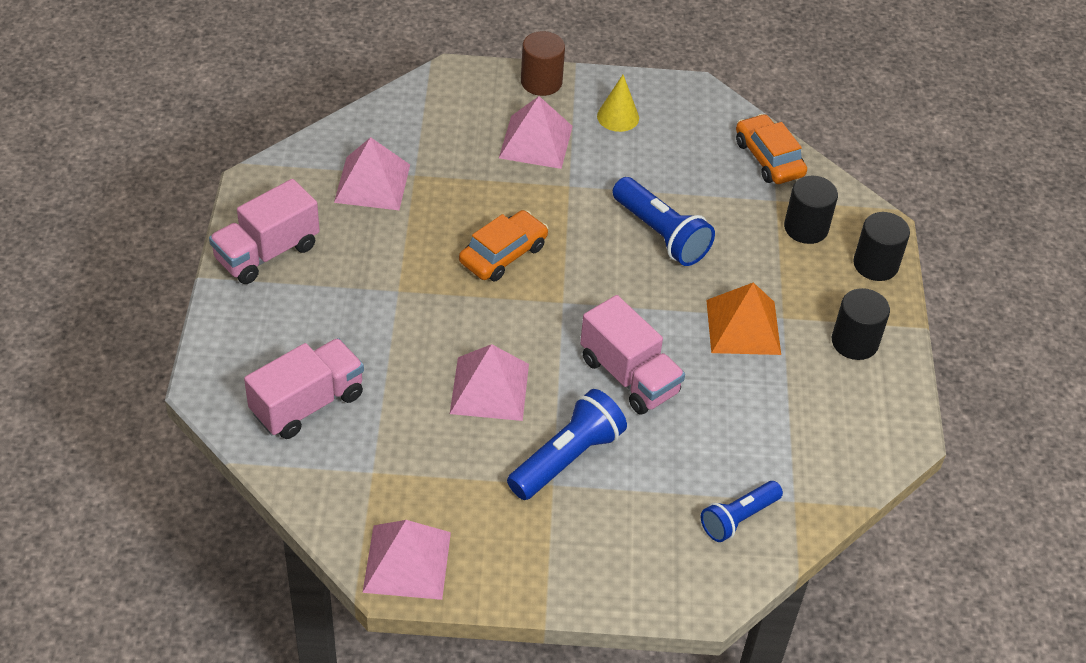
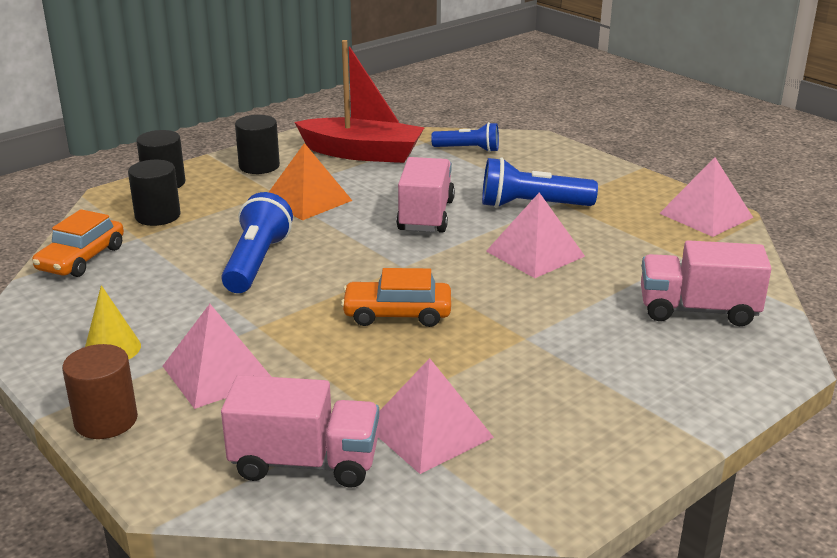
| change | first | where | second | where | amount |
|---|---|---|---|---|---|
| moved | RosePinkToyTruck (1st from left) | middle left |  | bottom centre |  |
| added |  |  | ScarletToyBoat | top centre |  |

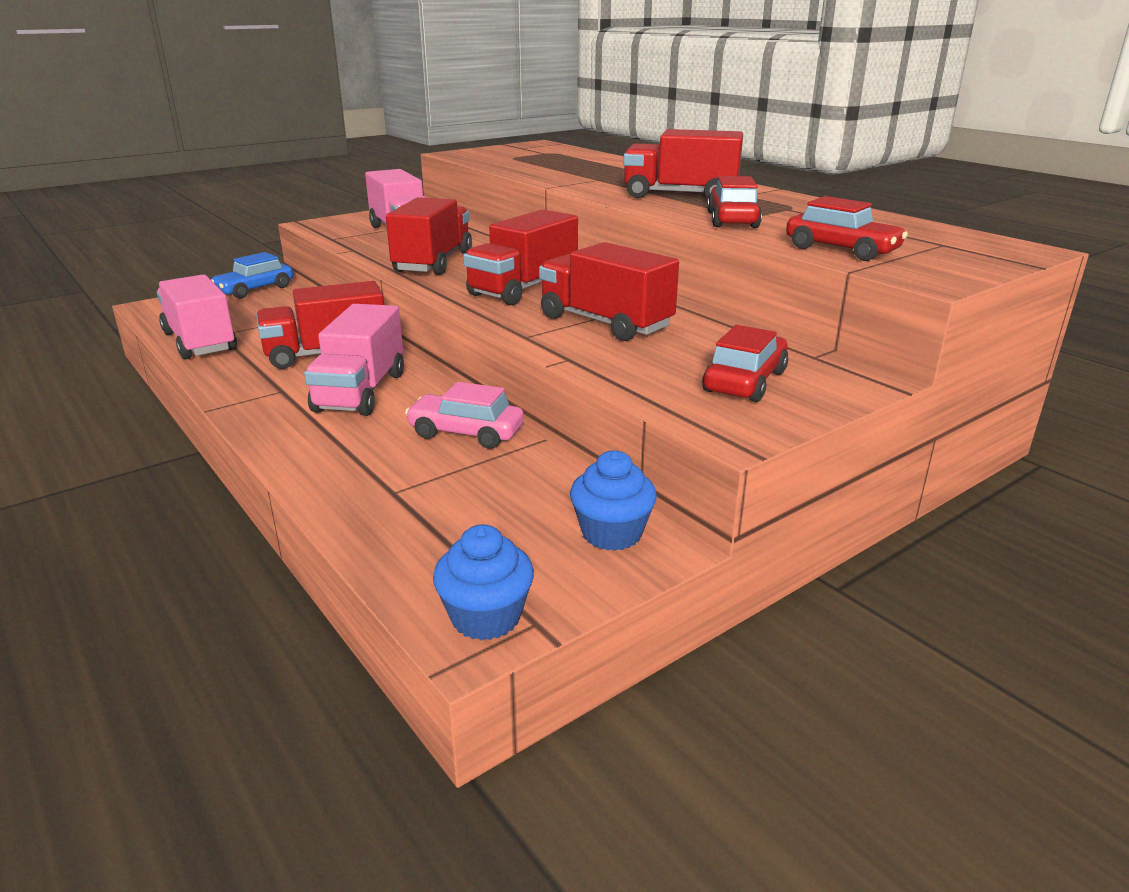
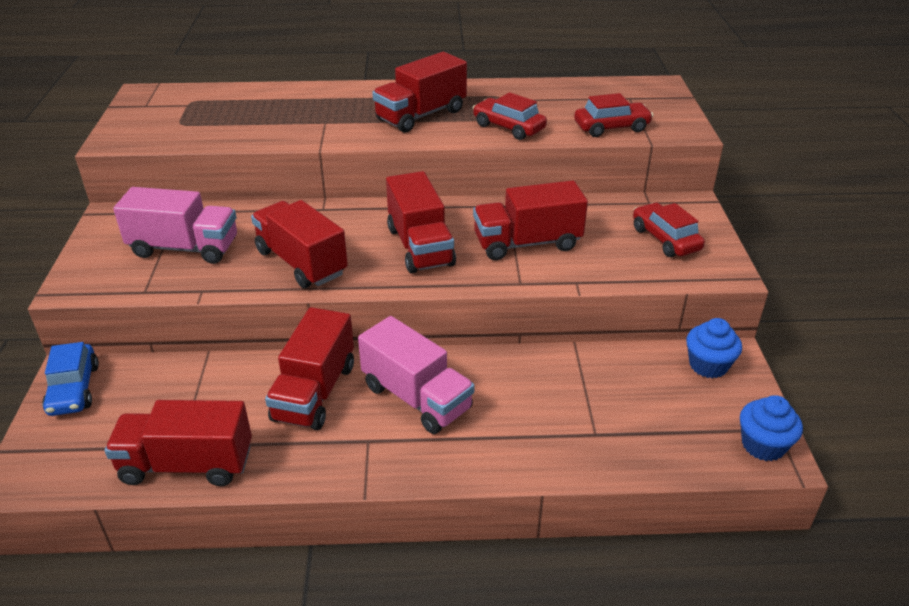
| change | first | where | second | where | amount |
|---|---|---|---|---|---|
| recoloured | RosePinkToyTruck (1st from left) | middle left | ScarletToyTruck (1st from left) | bottom left |  |
| removed | RosePinkToyCar | centre |  |  |  |

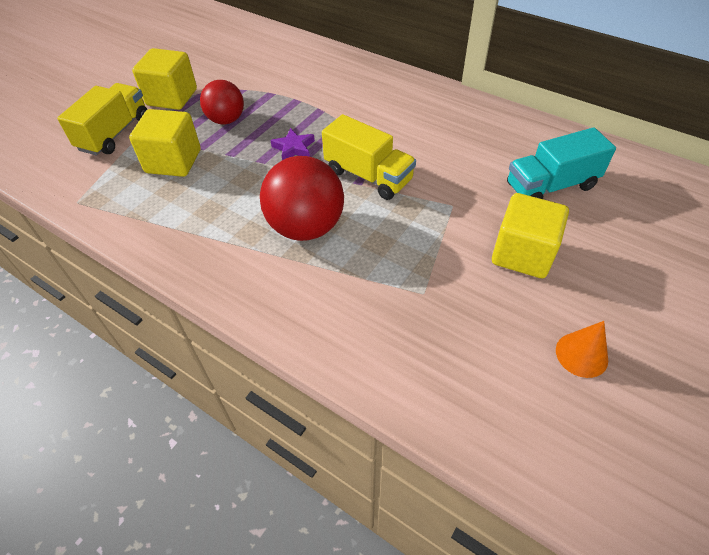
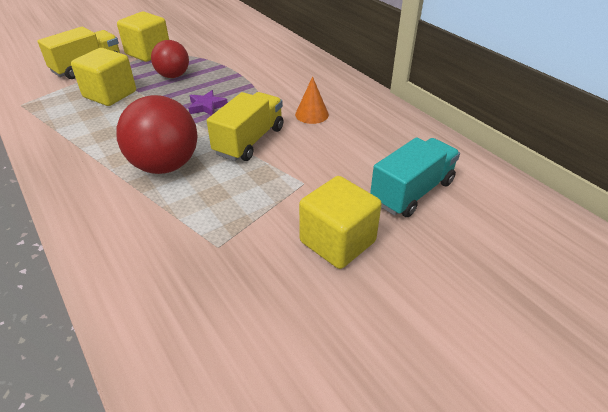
| change | first | where | second | where | amount |
|---|---|---|---|---|---|
| turned | GoldenToyTruck (2nd from left) | top centre |  | top centre | 120 degrees counterclockwise |
| moved | OrangeColouredSolidCone | middle right |  | top centre |  |
| turned | AquaToyTruck | top right |  | middle right | 135 degrees clockwise |

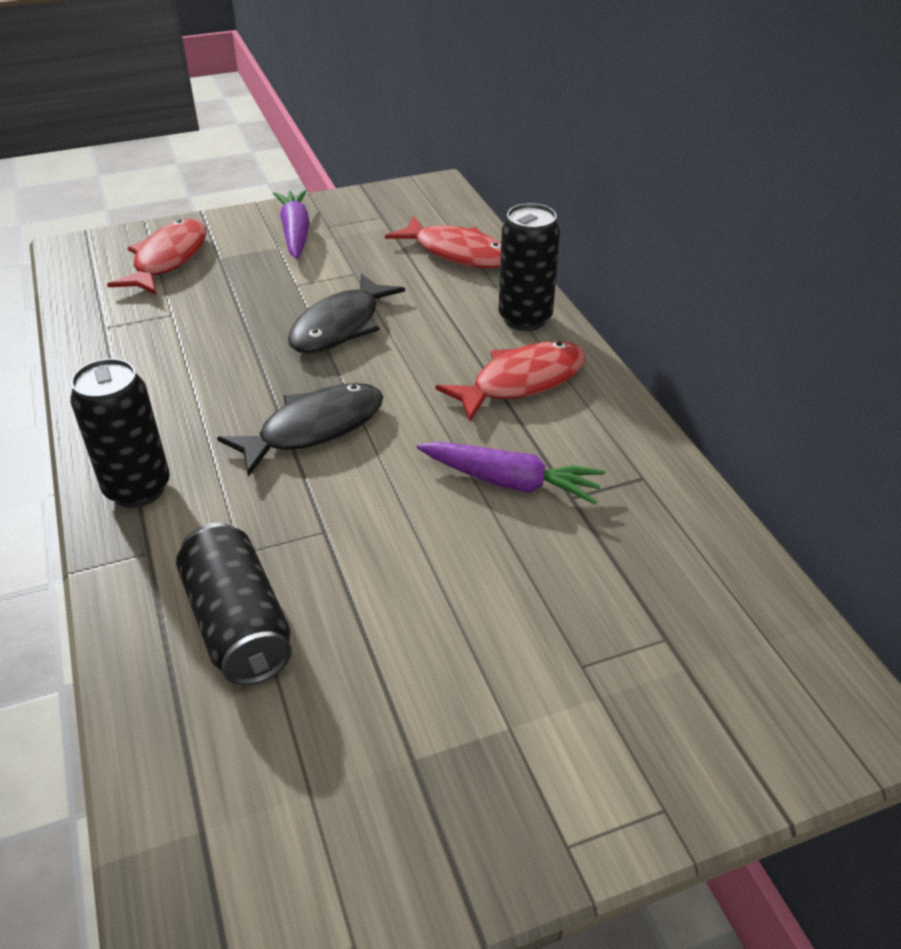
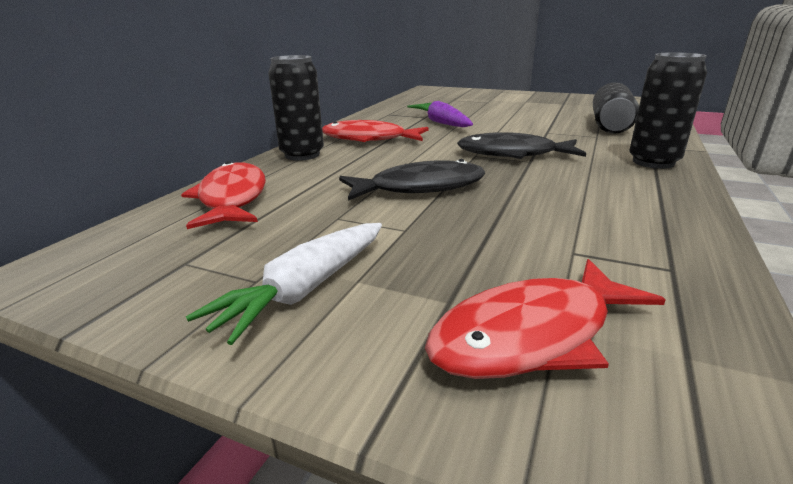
| change | first | where | second | where | amount |
|---|---|---|---|---|---|
| recoloured | PurpleToyCarrot (1st from left) | top left | WhiteToyCarrot | centre |  |

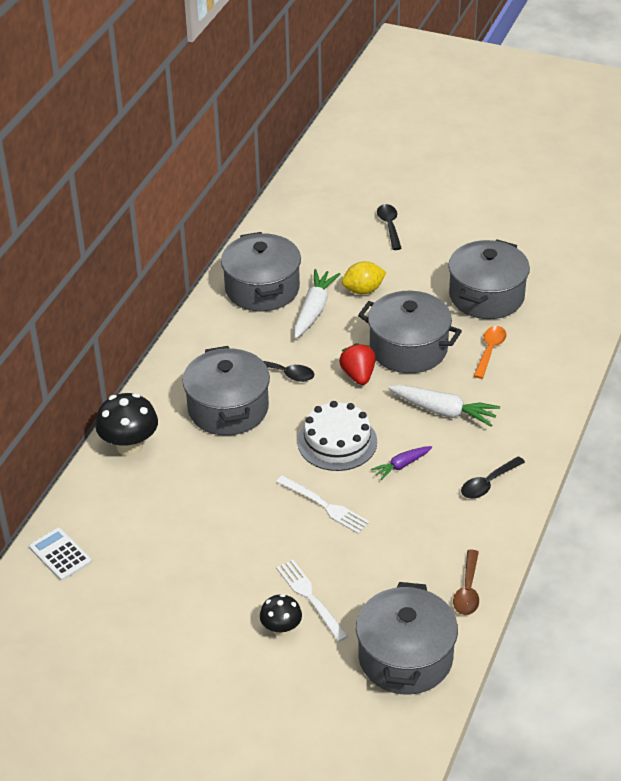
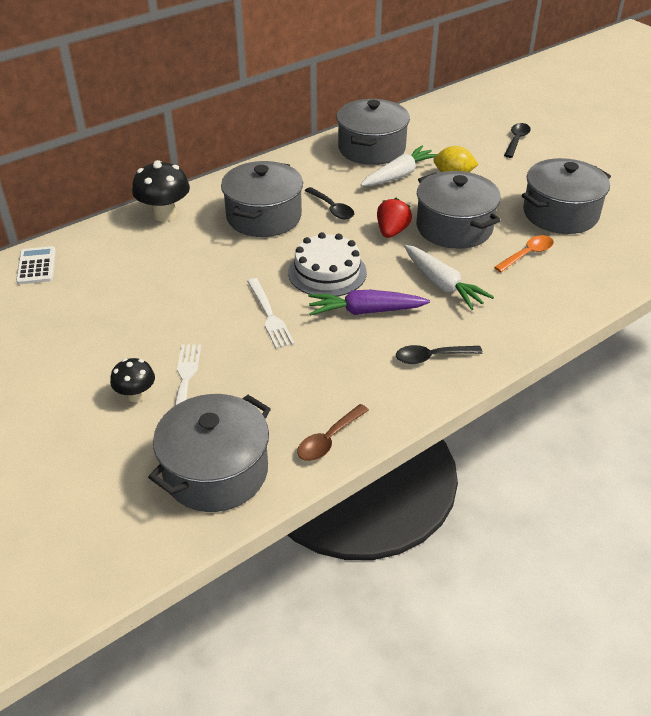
| change | first | where | second | where | amount |
|---|---|---|---|---|---|
| resized | PurpleToyCarrot | centre |  | centre | x1.71 |

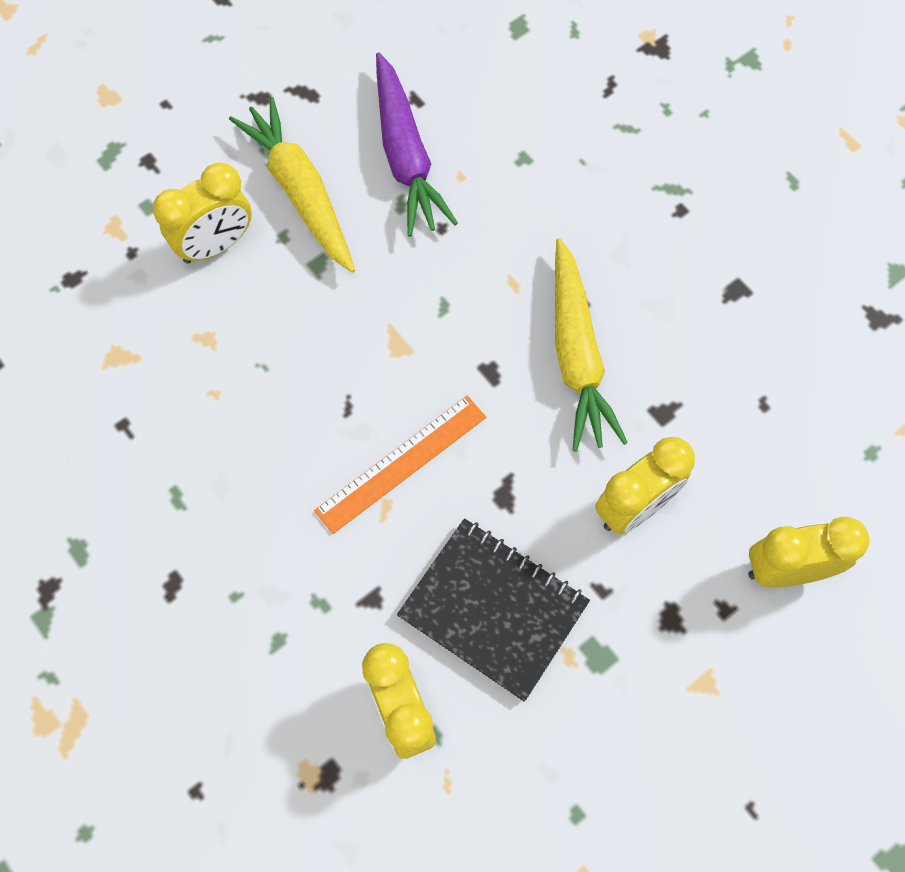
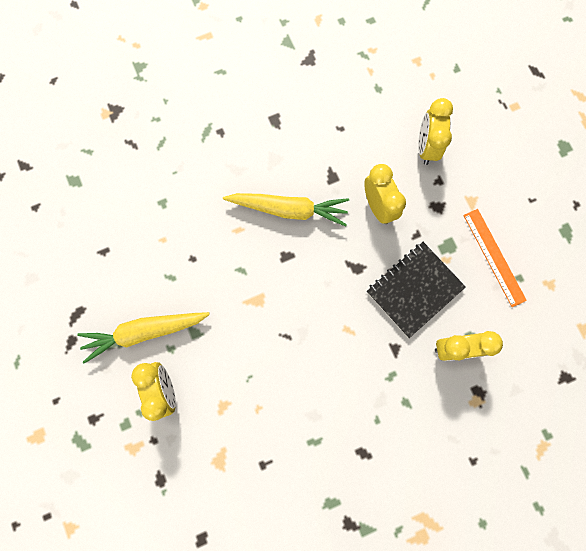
| change | first | where | second | where | amount |
|---|---|---|---|---|---|
| moved | OrangeColouredRuler | centre |  | middle right |  |
| removed | PurpleToyCarrot | top centre |  |  |  |

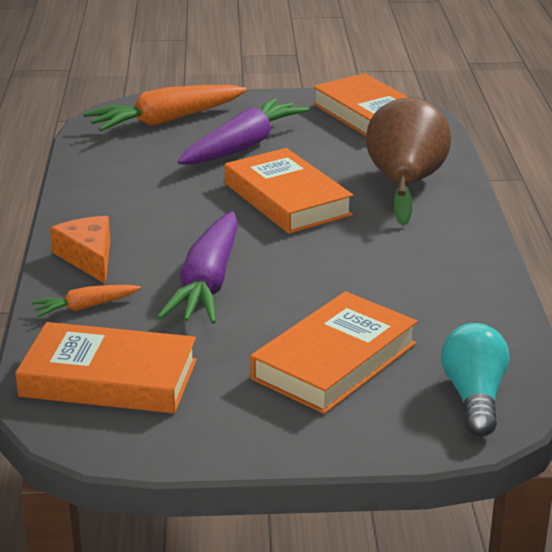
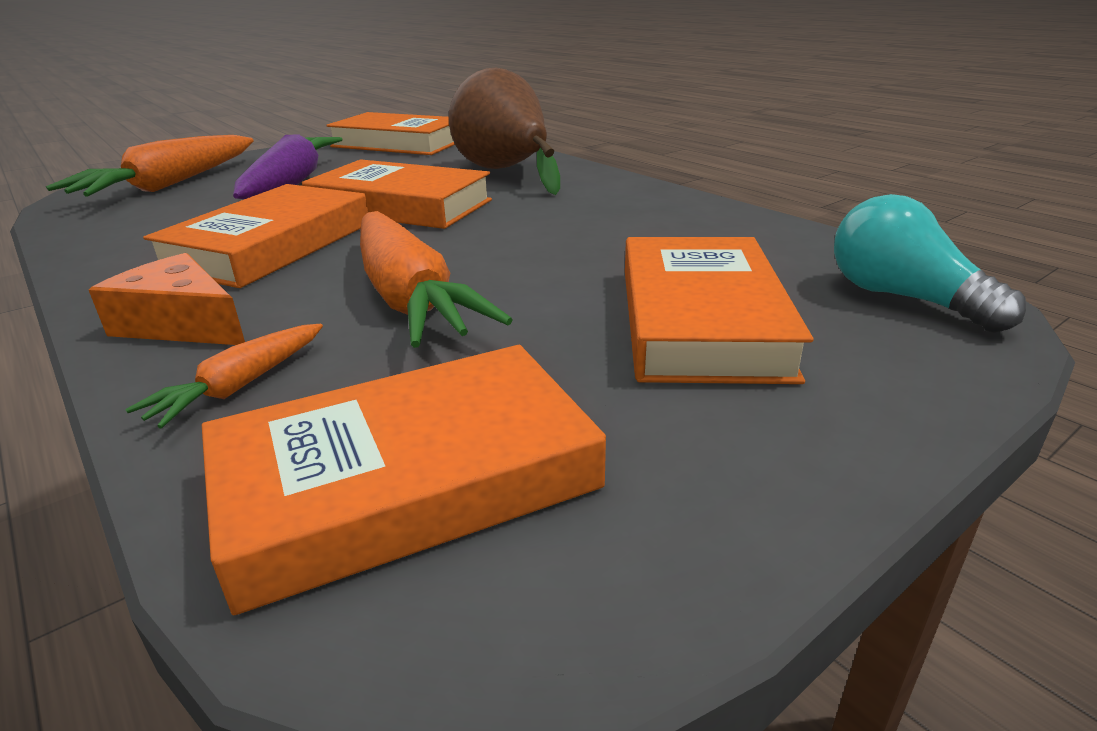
| change | first | where | second | where | amount |
|---|---|---|---|---|---|
| added |  |  | OrangeColouredHardcover (1st from left) | top left |  |
| recoloured | PurpleToyCarrot (1st from left) | centre | OrangeColouredToyCarrot (3rd from left) | centre |  |

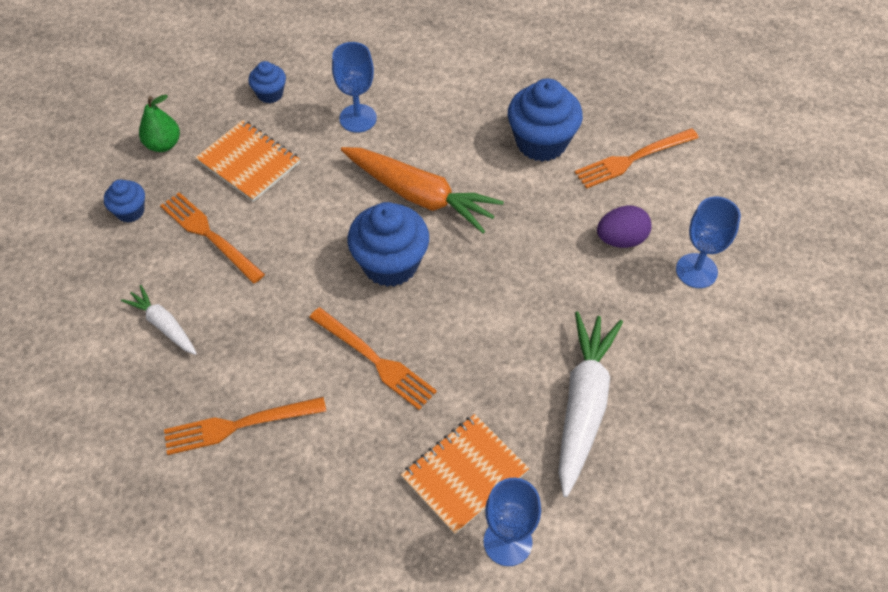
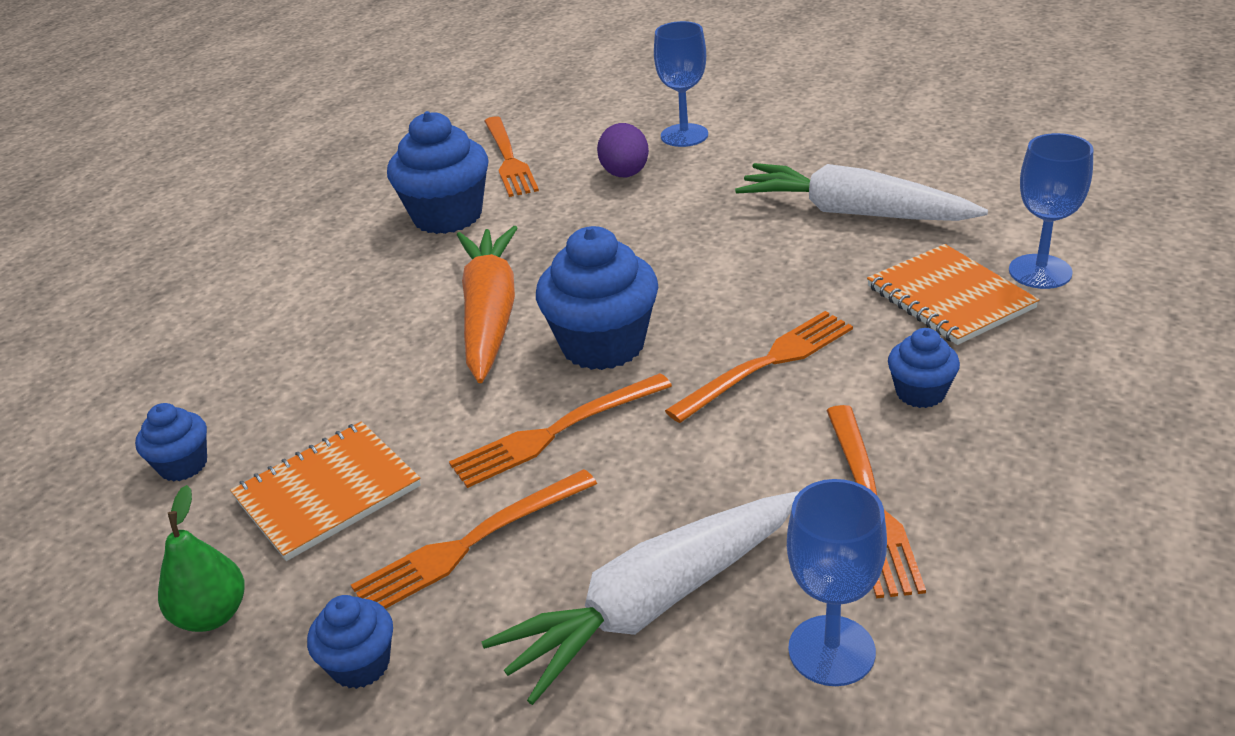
| change | first | where | second | where | amount |
|---|---|---|---|---|---|
| added |  |  | OrangeColouredDinnerFork (3rd from left) | centre |  |
| turned | OrangeColouredToyCarrot | top centre |  | centre | 45 degrees counterclockwise |
| resized | WhiteToyCarrot (1st from left) | middle left |  | bottom centre | x1.85 |
| moved | BlueChalice (1st from left in the first image) | top centre | BlueChalice (2nd from left) | bottom right |  |
| added |  |  | BlueFairyCake (5th from left) | middle right |  |

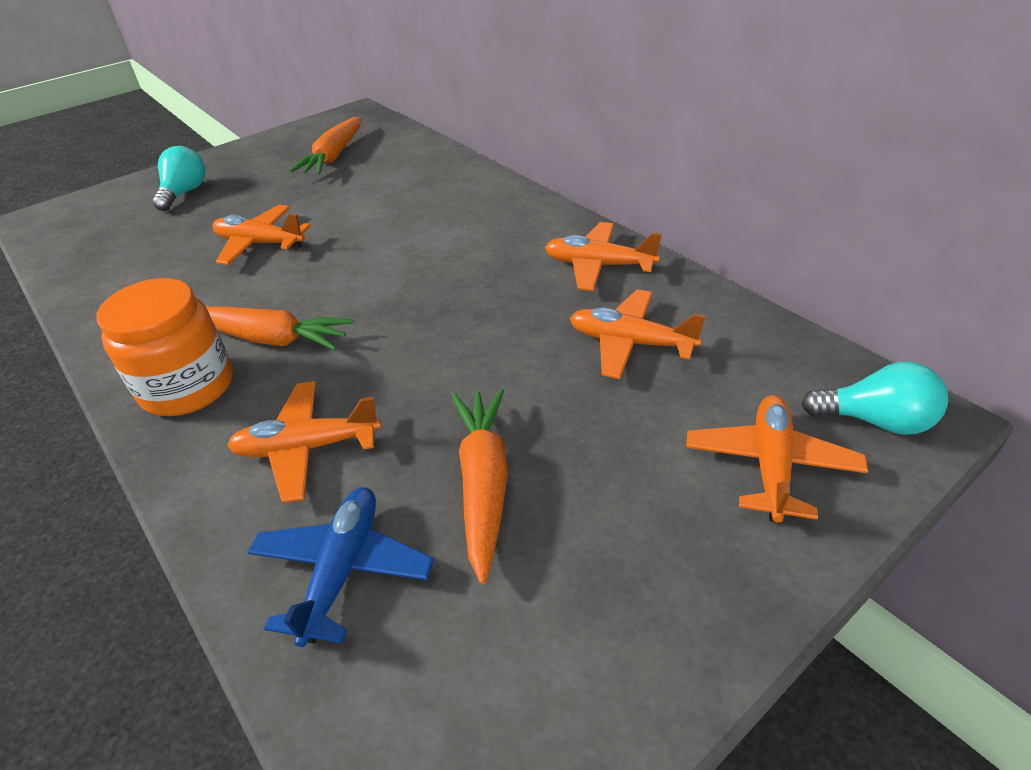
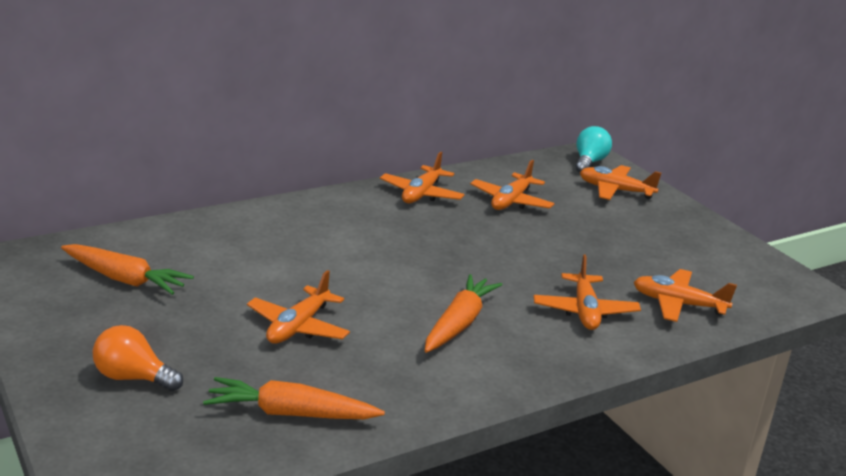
| change | first | where | second | where | amount |
|---|---|---|---|---|---|
| recoloured | AquaBulb (1st from left) | top left | OrangeColouredBulb | bottom left |  |
| moved | OrangeColouredToyCarrot (3rd from left in the first image) | centre | OrangeColouredToyCarrot (2nd from left) | bottom centre |  |
| recoloured | BlueAeroplane | bottom left | OrangeColouredAeroplane (6th from left) | middle right |  |
| removed | OrangeColouredPreserveJar | middle left |  |  |  |

